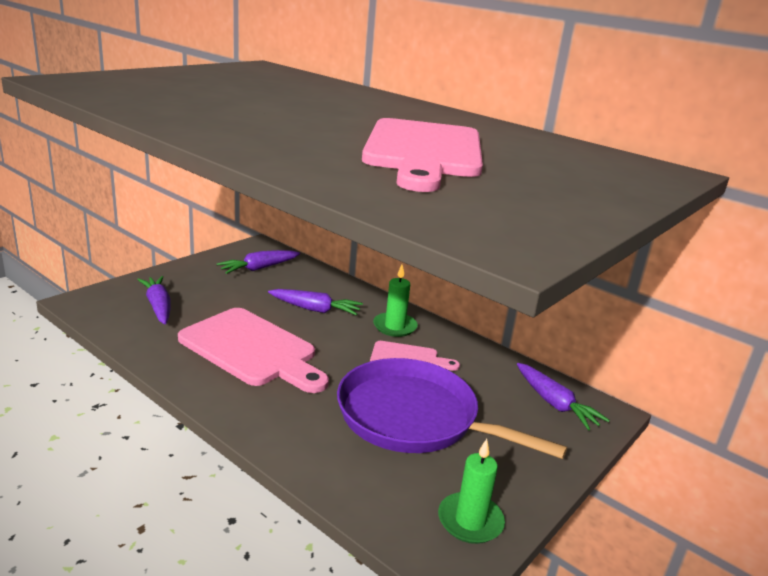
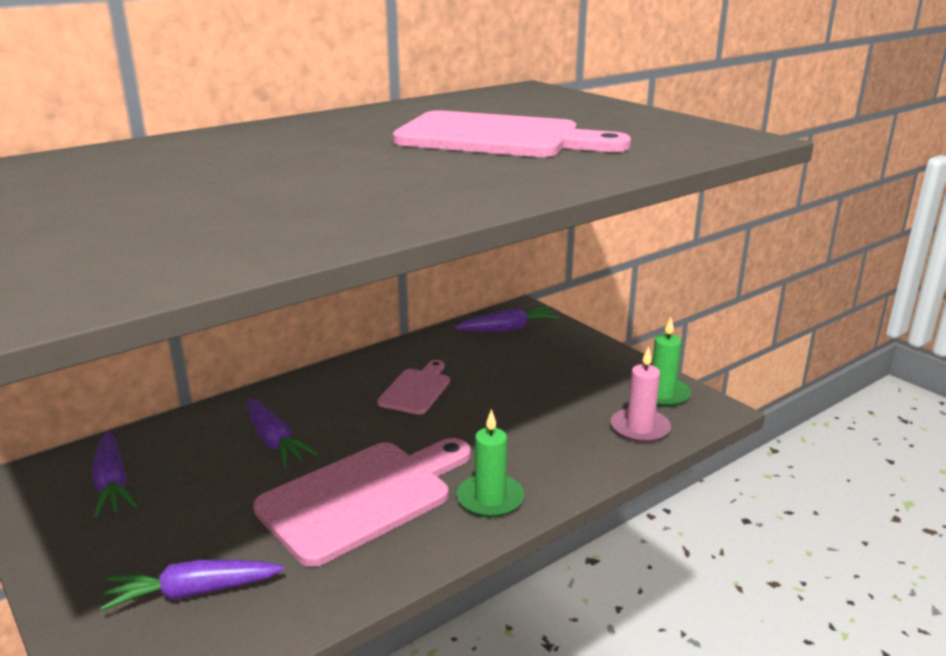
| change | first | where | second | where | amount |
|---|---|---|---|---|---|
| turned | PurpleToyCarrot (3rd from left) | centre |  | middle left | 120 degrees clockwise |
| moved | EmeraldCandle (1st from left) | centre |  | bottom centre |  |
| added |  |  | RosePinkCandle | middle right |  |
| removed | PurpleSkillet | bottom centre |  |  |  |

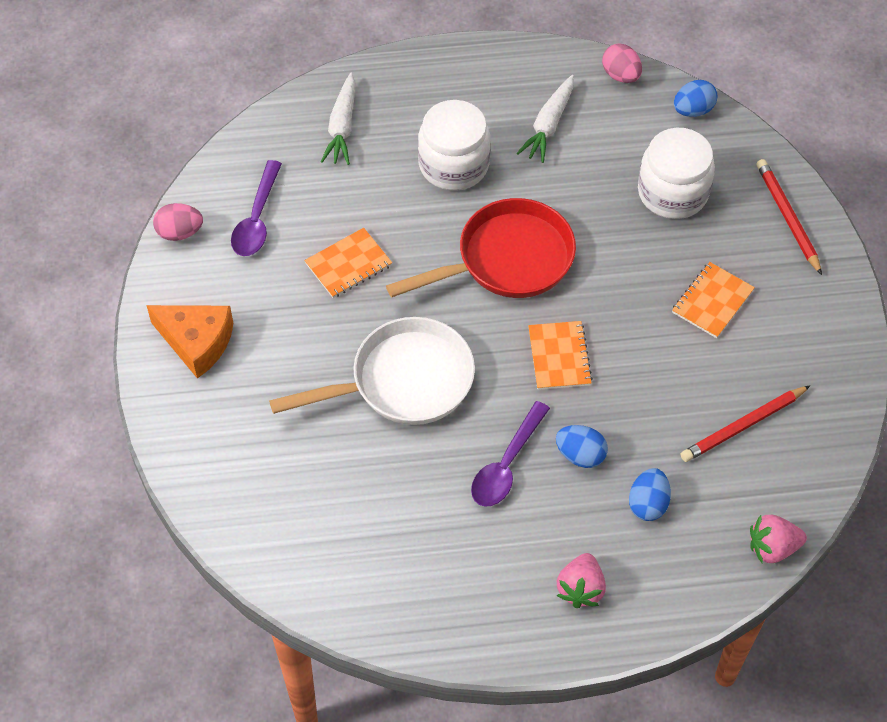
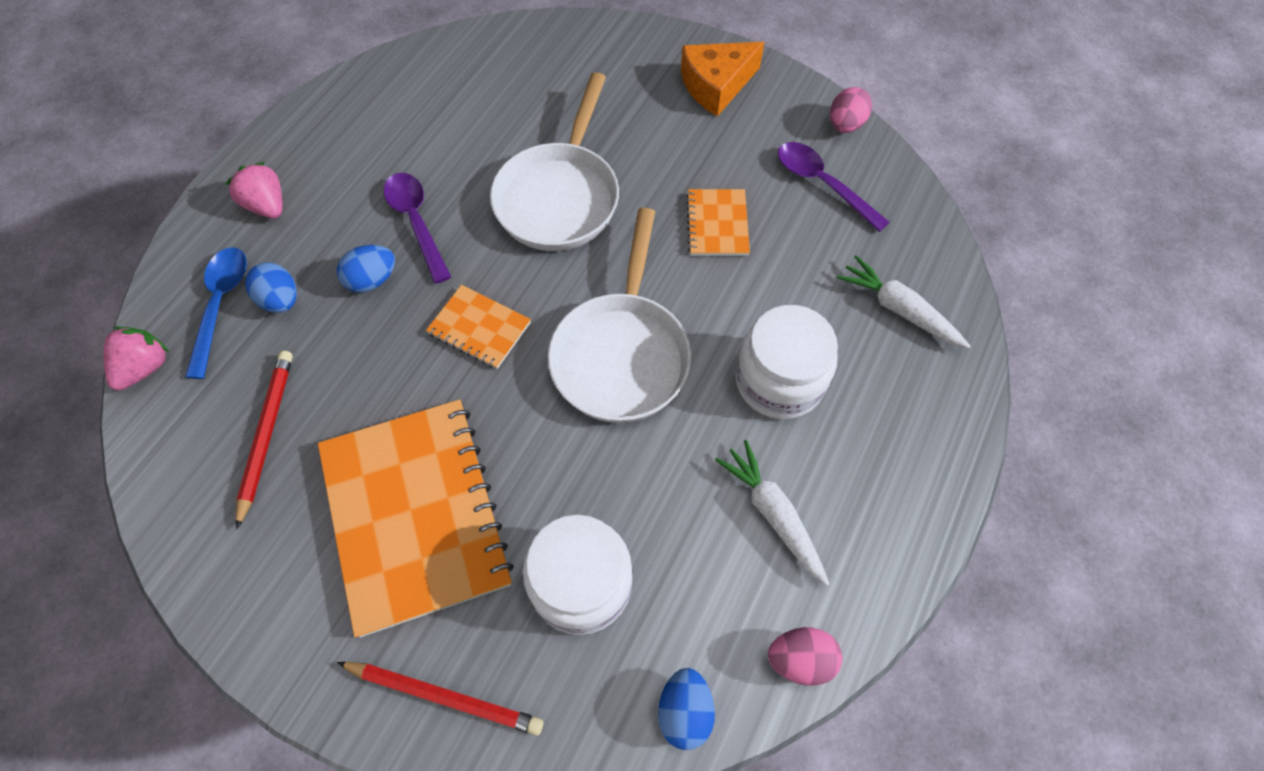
| change | first | where | second | where | amount |
|---|---|---|---|---|---|
| added |  |  | BlueTablespoon | middle left |  |
| resized | OrangeColouredNotebook (3rd from left in the first image) | middle right | OrangeColouredNotebook (1st from left) | bottom left | x2.16 |
| recoloured | ScarletSkillet | centre | WhiteSkillet (2nd from left) | centre |  |

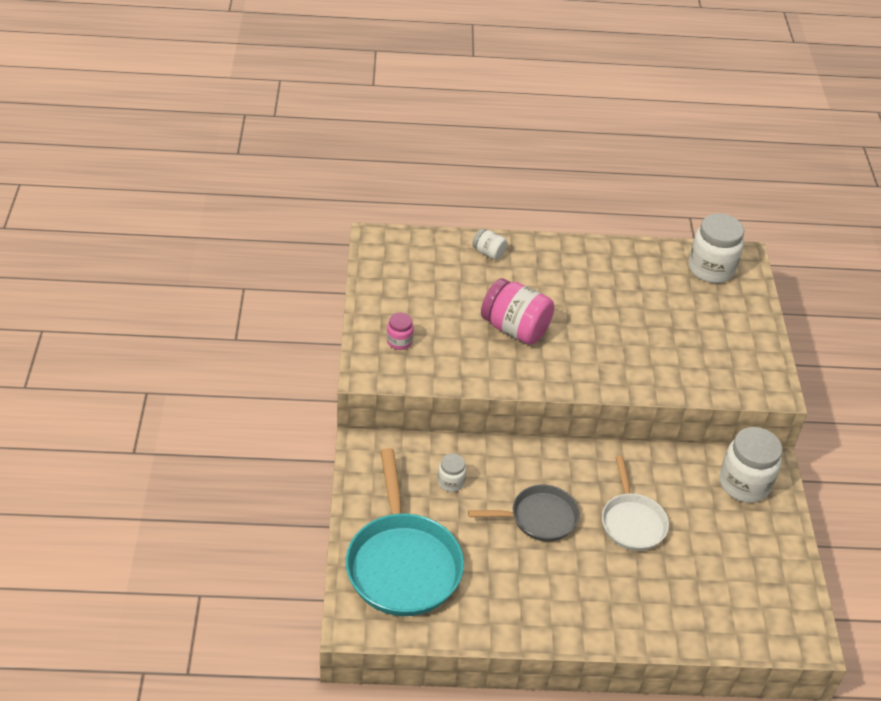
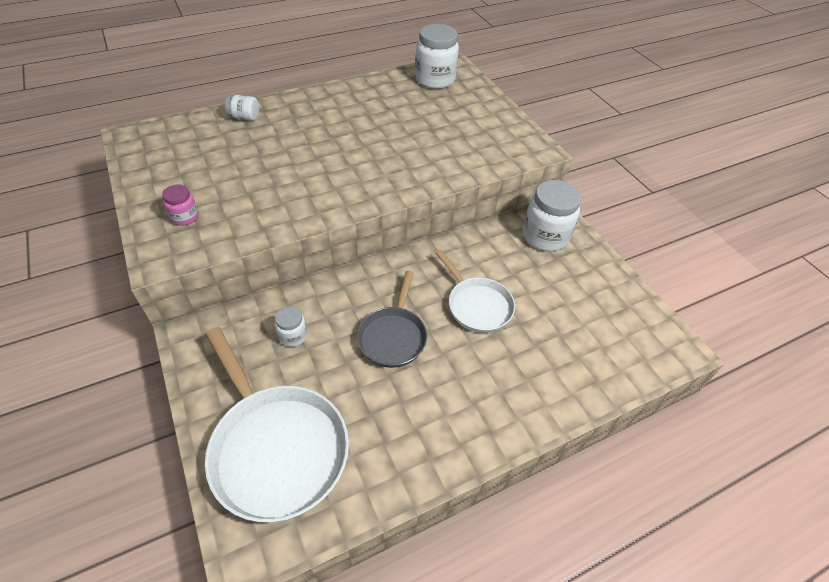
| change | first | where | second | where | amount |
|---|---|---|---|---|---|
| recoloured | AquaSkillet | bottom centre | WhiteSkillet (1st from left) | bottom centre |  |
| turned | AshGreySkillet | bottom centre |  | centre | 135 degrees clockwise |
| removed | RosePinkPreserveJar (2nd from left) | centre |  |  |  |

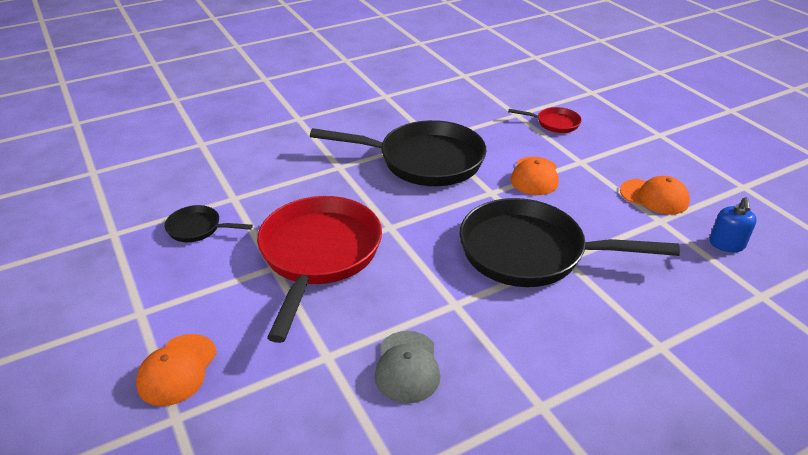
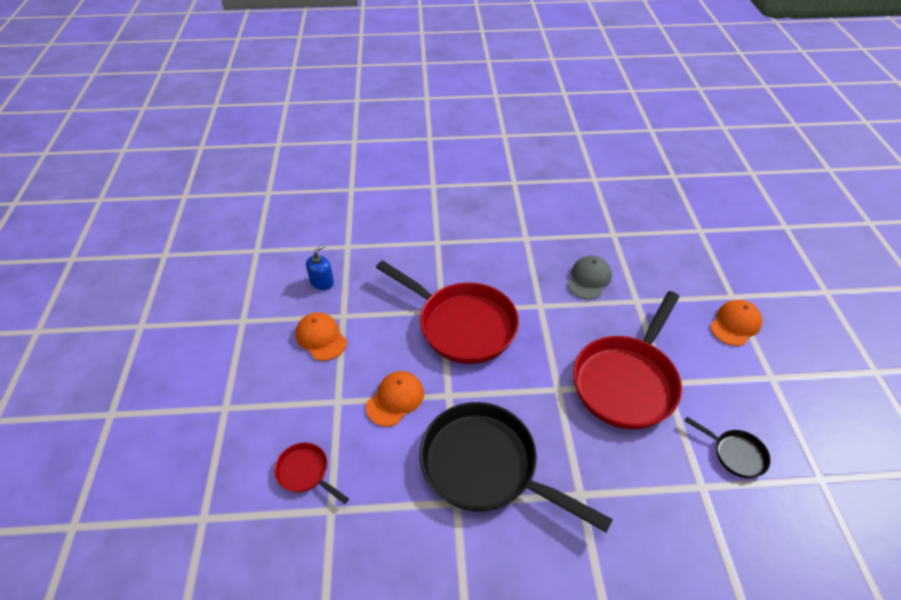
| change | first | where | second | where | amount |
|---|---|---|---|---|---|
| recoloured | EbonySkillet (3rd from left) | middle right | ScarletSkillet (2nd from left) | centre |  |

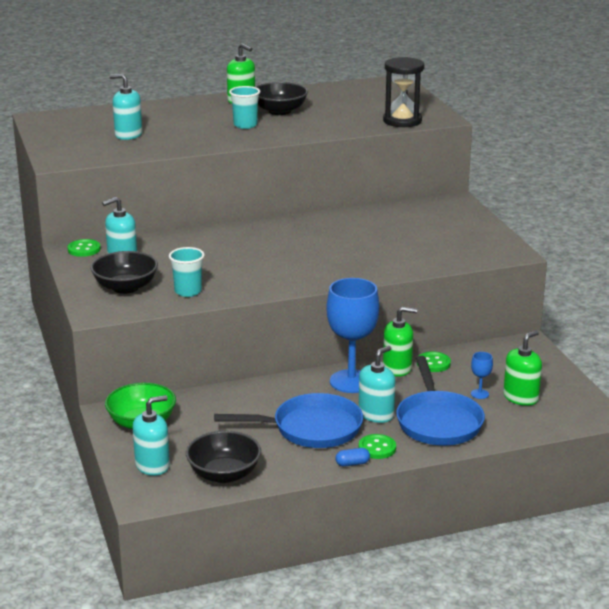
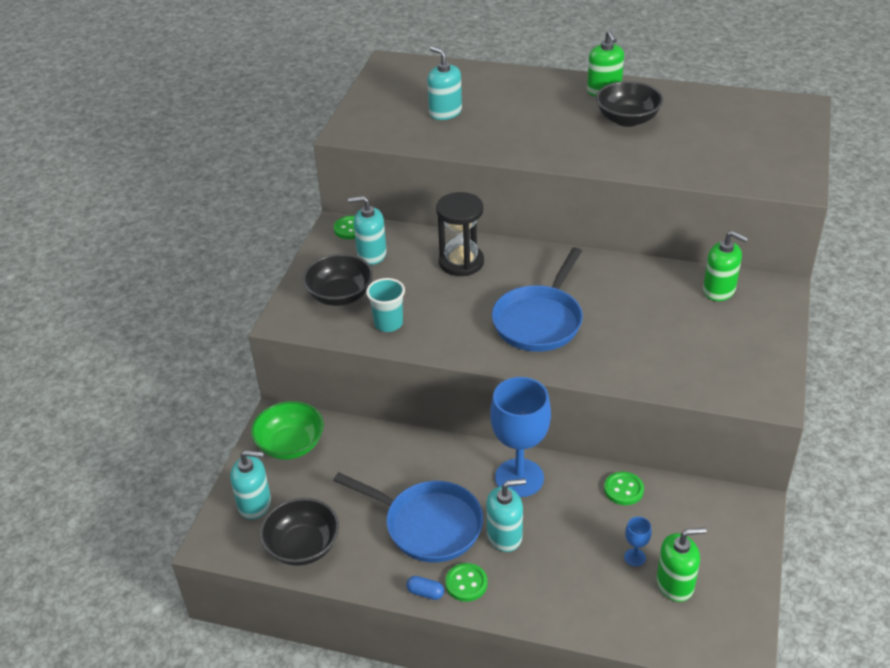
| change | first | where | second | where | amount |
|---|---|---|---|---|---|
| moved | EbonyHourglass | top centre |  | centre |  |
| moved | BlueSkillet (2nd from left) | middle right |  | centre |  |
| moved | EmeraldSoapDispenser (2nd from left in the first image) | centre | EmeraldSoapDispenser (3rd from left) | middle right |  |
| removed | AquaBeaker (2nd from left) | top centre |  |  |  |

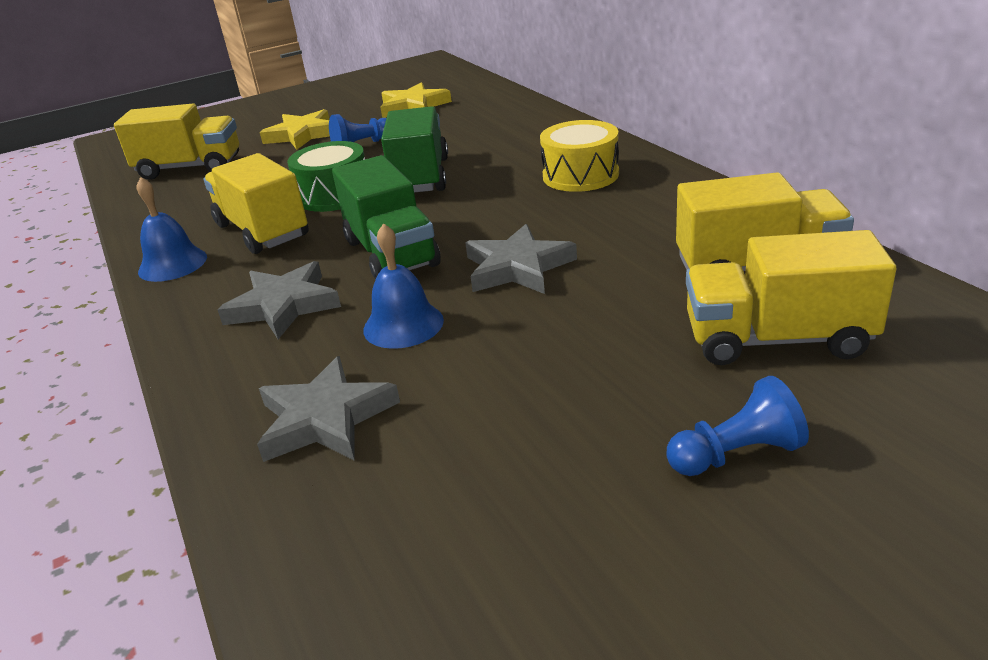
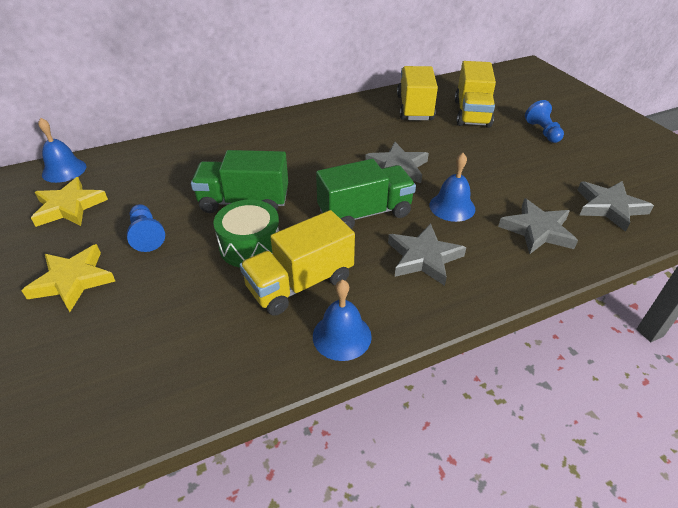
| change | first | where | second | where | amount |
|---|---|---|---|---|---|
| added |  |  | BlueSchoolBell (1st from left) | top left |  |
| added |  |  | AshGreyFivePointedStar (4th from left) | middle right |  |
| removed | GoldenToyTruck (1st from left) | top left |  |  |  |
| removed | GoldenSnareDrum | top centre |  |  |  |

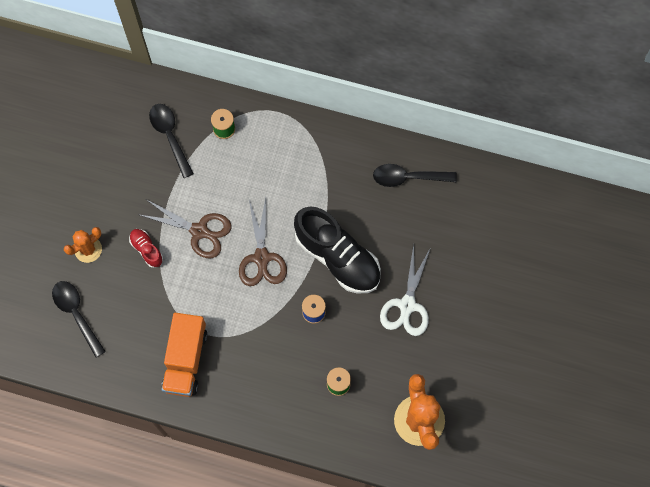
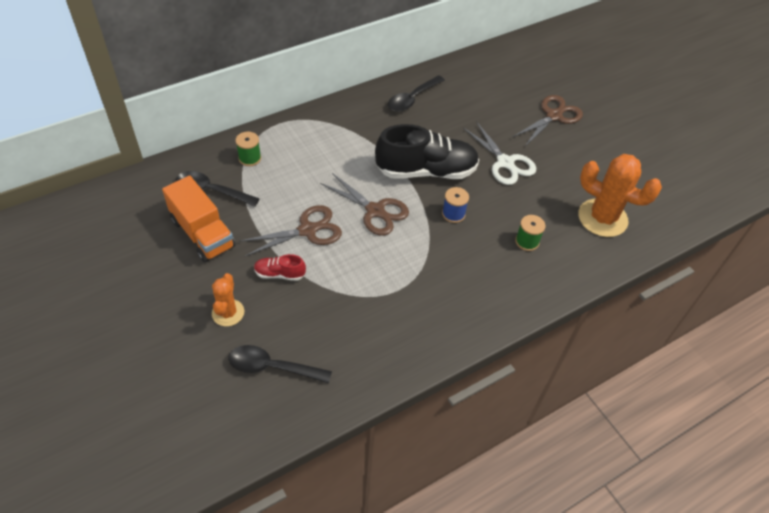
| change | first | where | second | where | amount |
|---|---|---|---|---|---|
| moved | OrangeColouredToyTruck | bottom left |  | middle left |  |
| added |  |  | BrownShears (3rd from left) | top right |  |

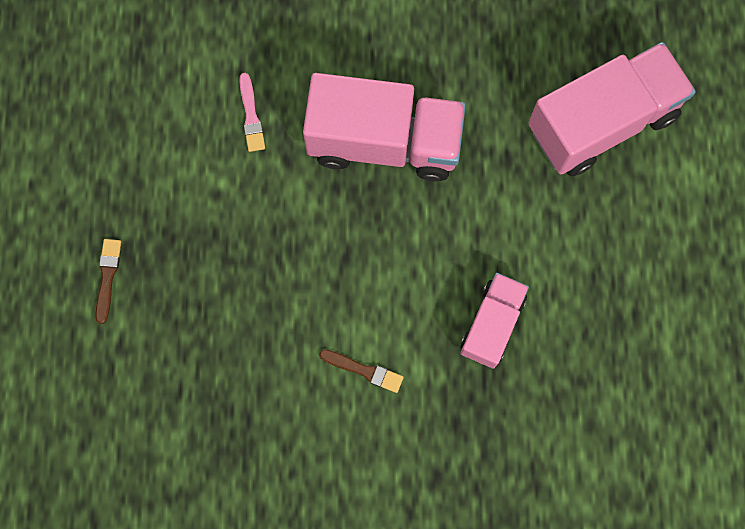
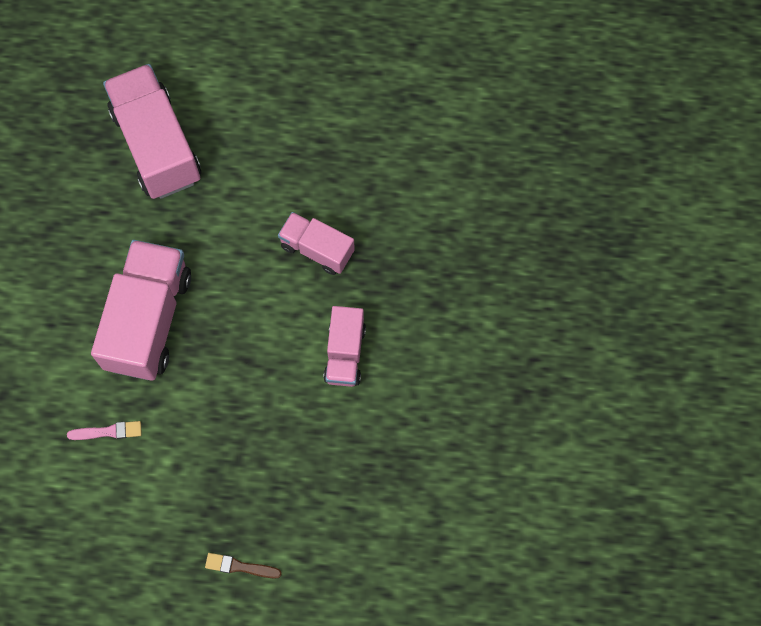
| change | first | where | second | where | amount |
|---|---|---|---|---|---|
| replaced | BrownPaintbrush (2nd from left) | bottom centre | RosePinkToyTruck (4th from left) | centre |  |

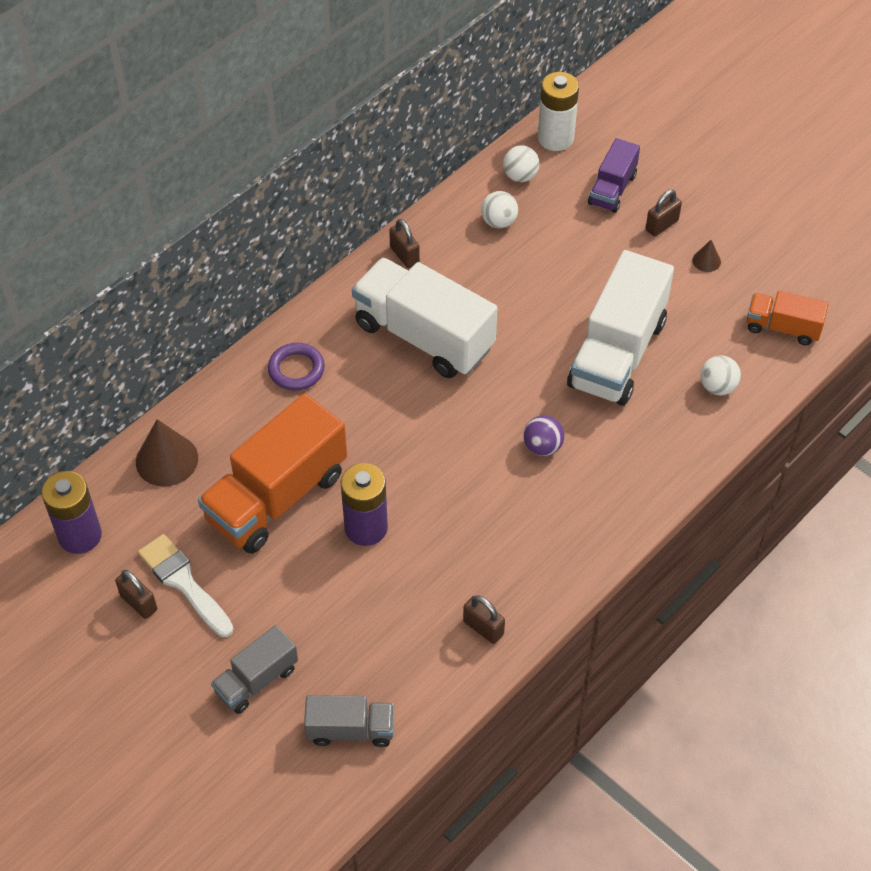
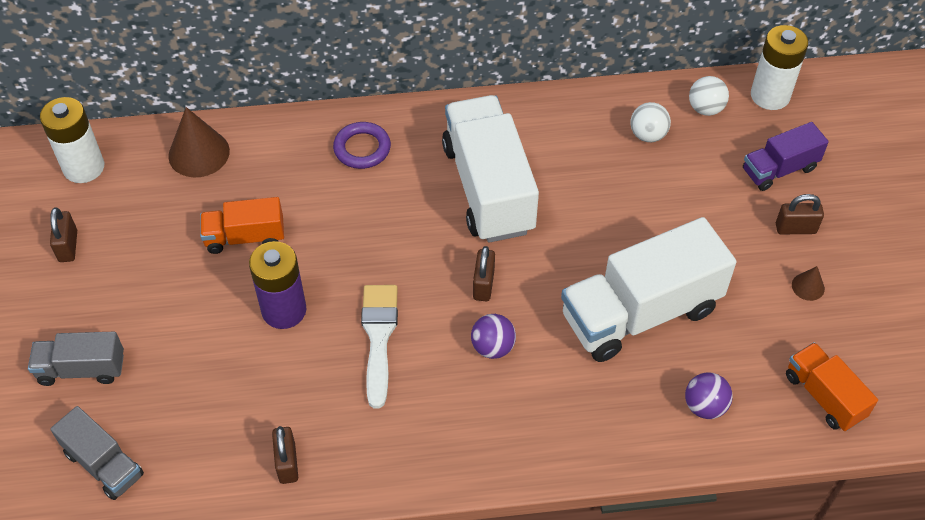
| change | first | where | second | where | amount |
|---|---|---|---|---|---|
| recoloured | PurplePowerCell (1st from left) | middle left | WhitePowerCell (1st from left) | top left |  |
| resized | OrangeColouredToyTruck (1st from left) | middle left |  | middle left | x0.53 |
| moved | WhitePaintbrush | bottom left |  | bottom centre |  |
| moved | BrownSmallLock (2nd from left in the first image) | top centre | BrownSmallLock (3rd from left) | centre |  |
| recoloured | WhitePlayBall (3rd from left) | middle right | PurplePlayBall (2nd from left) | bottom right |  |

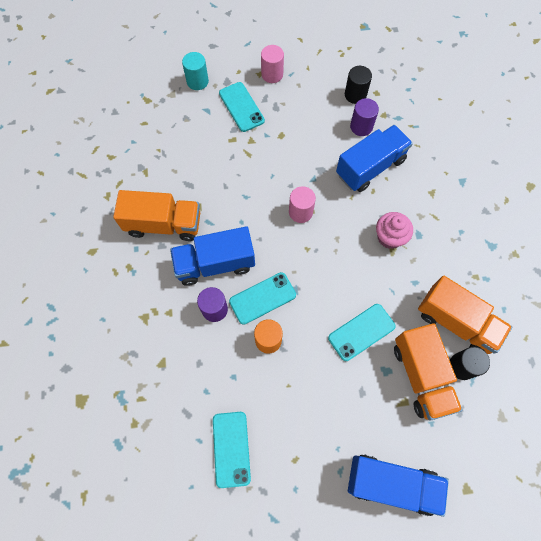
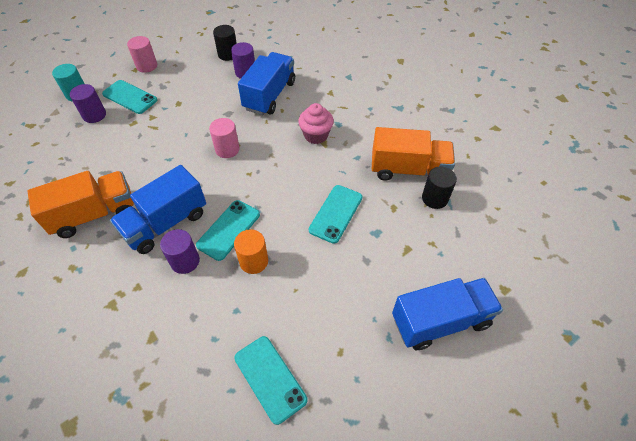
| change | first | where | second | where | amount |
|---|---|---|---|---|---|
| added |  |  | PurpleCylinder (1st from left) | top left |  |
| removed | OrangeColouredToyTruck (2nd from left) | bottom right |  |  |  |

